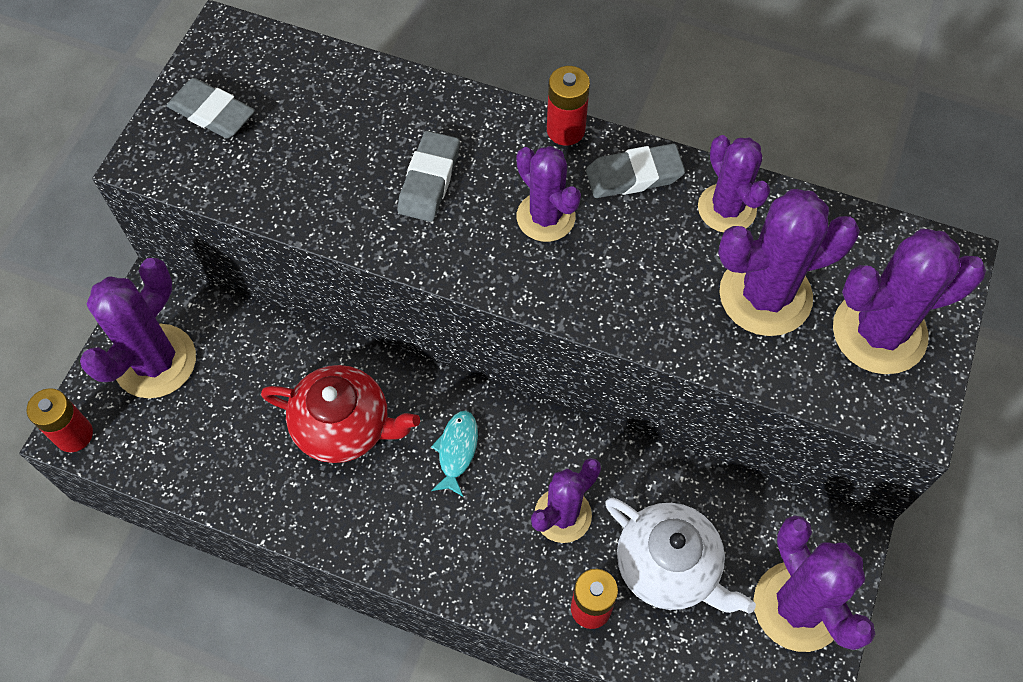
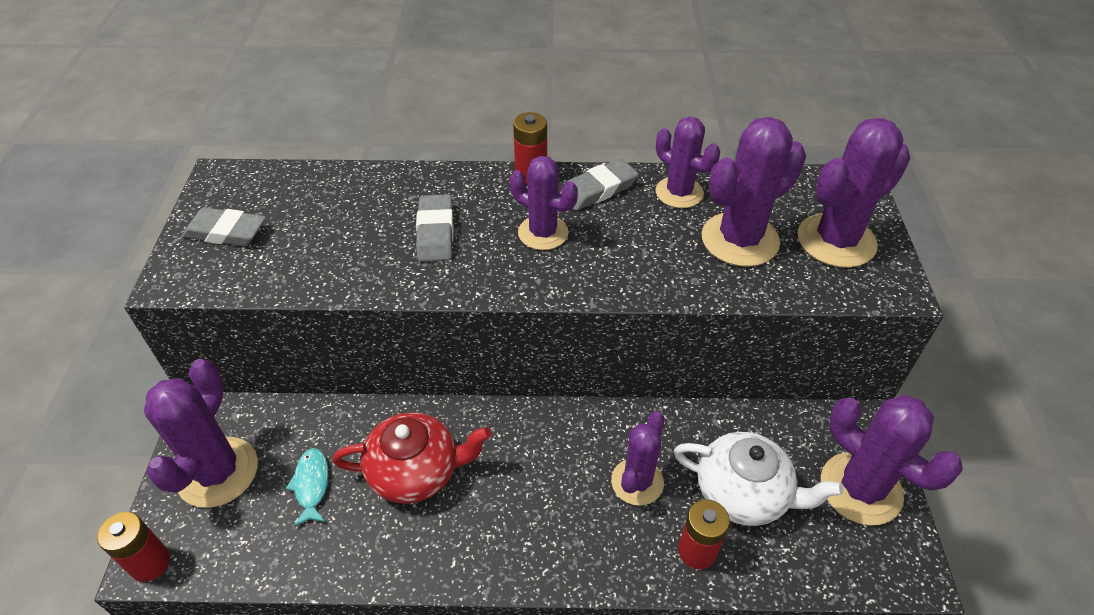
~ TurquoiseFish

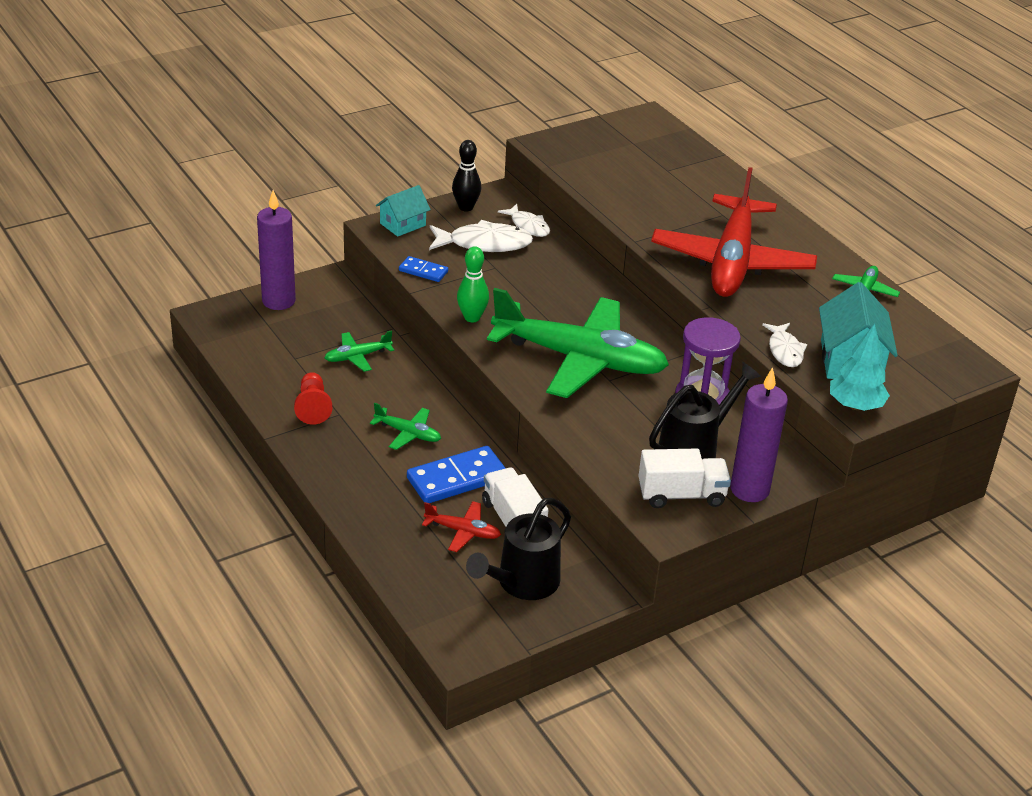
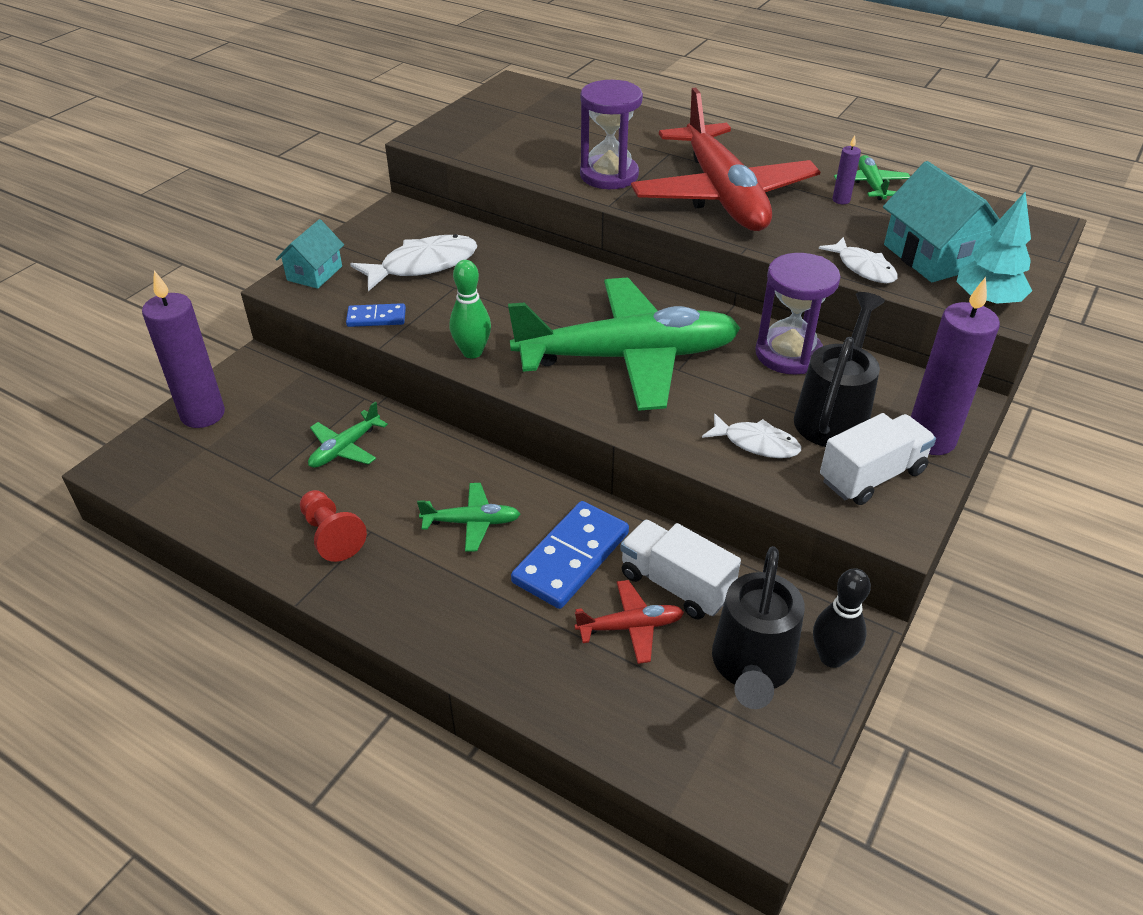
+ PurpleHourglass (no. 1 from left)
+ PurpleCandle (no. 2 from left)
~ BlackBowlingPin
~ WhiteFish (no. 2 from left)

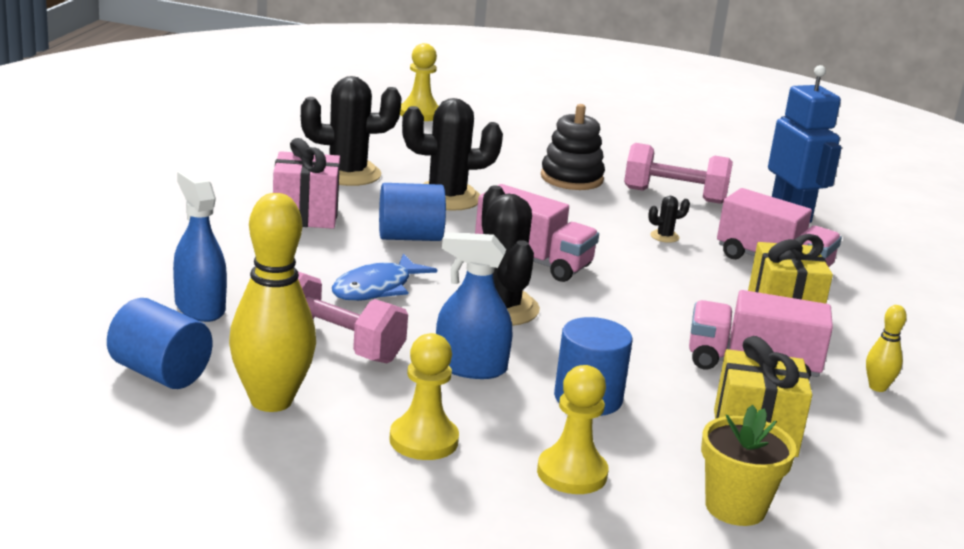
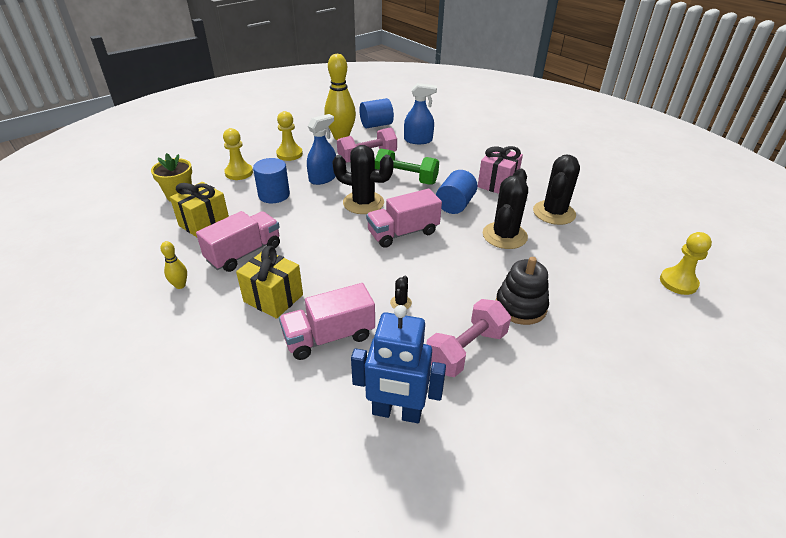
~ BlueFish to GreenDumbbell

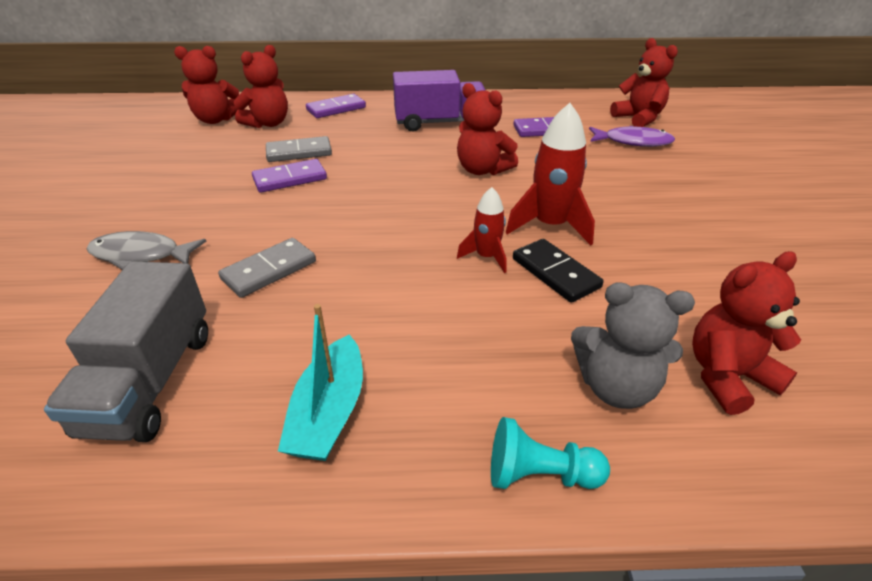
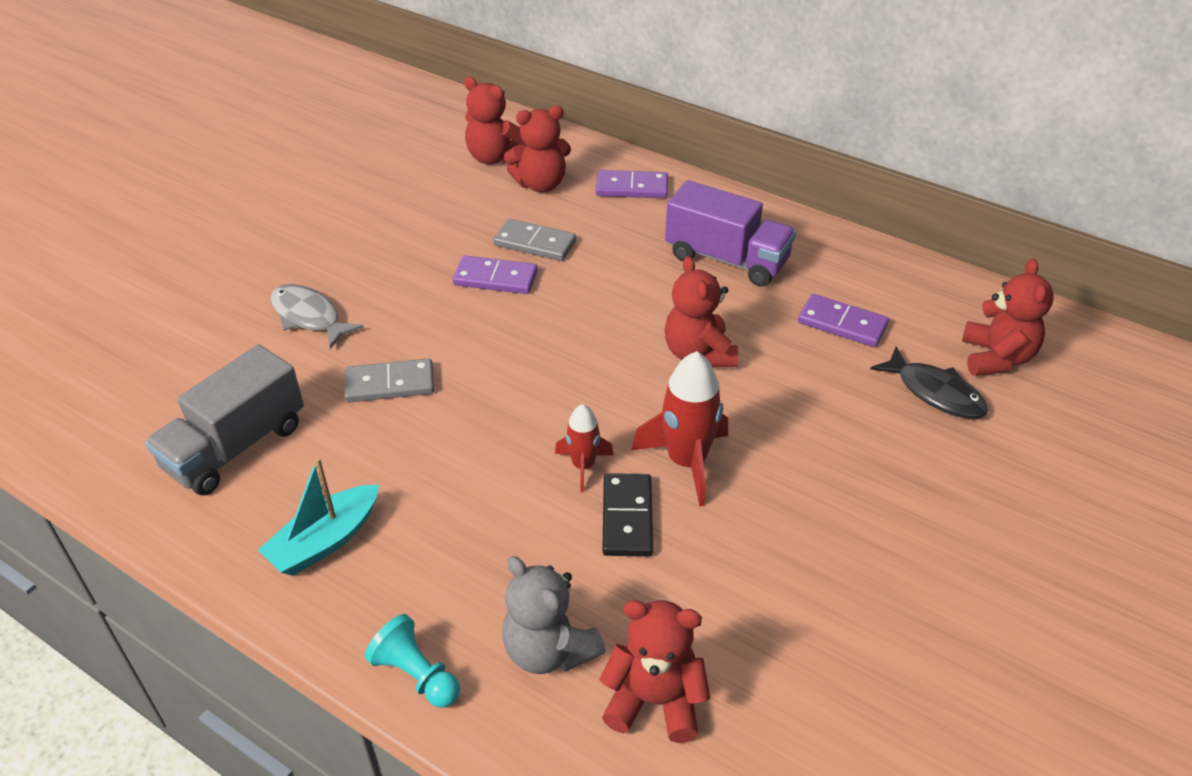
~ PurpleFish to BlackFish

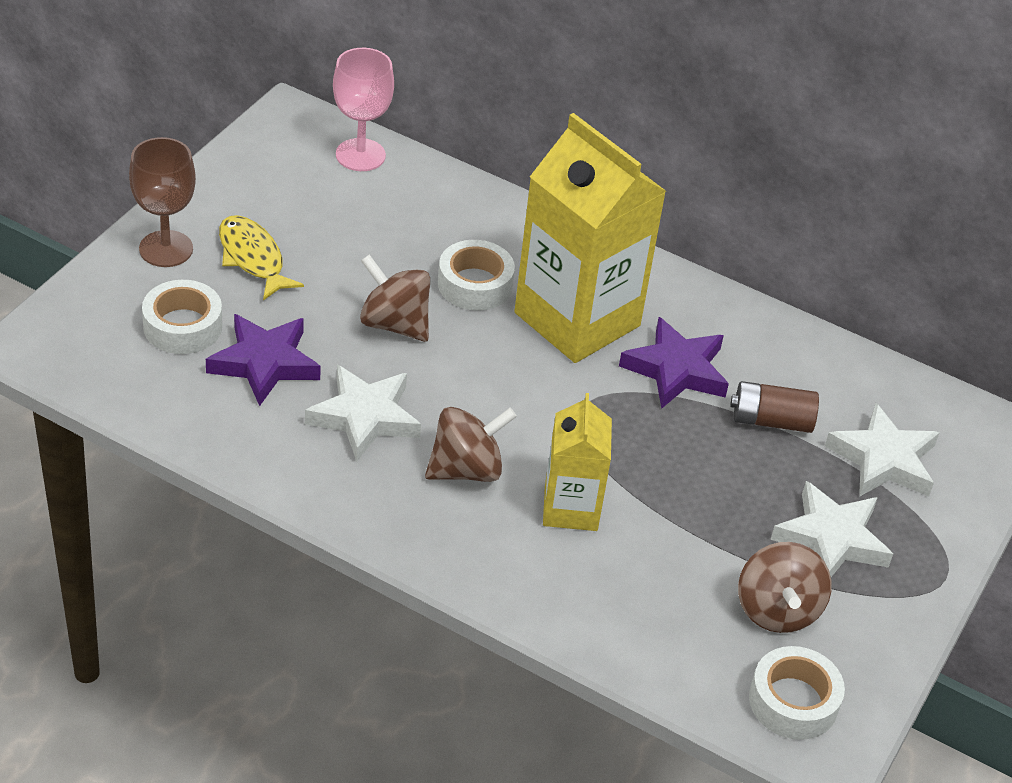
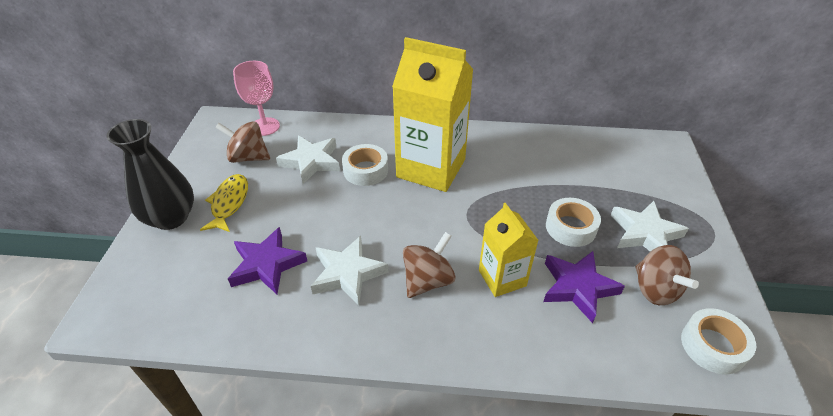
- BrownBattery
~ WhiteTape (no. 1 from left in the first image) to WhiteTape (no. 2 from left)
~ BrownSpinningTop (no. 1 from left)
~ PurpleStar (no. 2 from left)
~ WhiteStar (no. 3 from left in the first image) to WhiteStar (no. 1 from left)
~ BrownGoblet to BlackVase
~ YellowFish 60 degrees clockwise

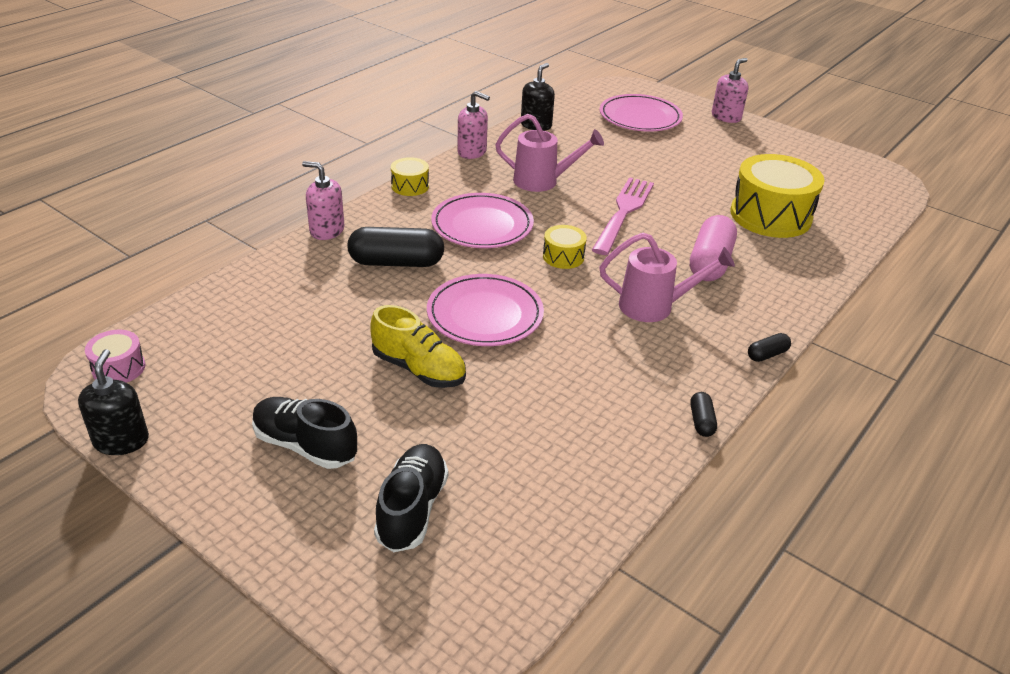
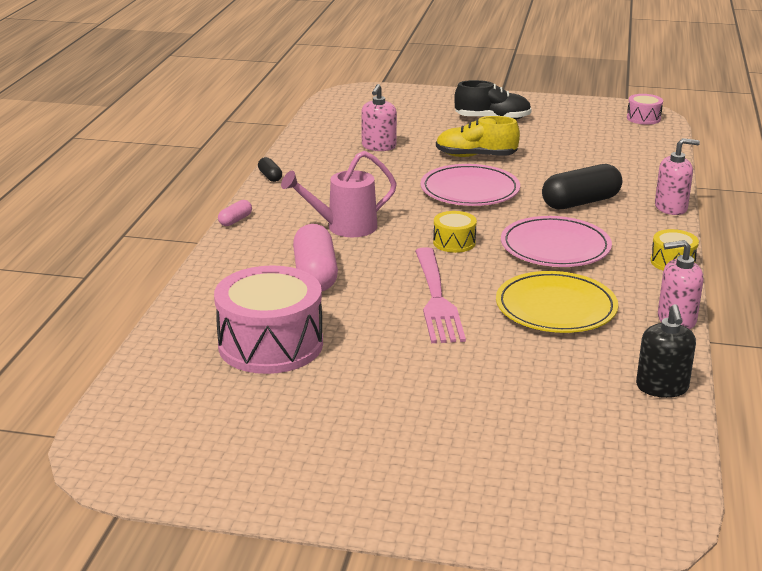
- BlackSoapDispenser (no. 1 from left)
- BlackShoe (no. 2 from left)
- PinkPlate (no. 3 from left)
~ PinkSoapDispenser (no. 3 from left in the first image) to PinkSoapDispenser (no. 1 from left)
~ PinkWateringCan (no. 1 from left) to YellowPlate
~ YellowDrum (no. 3 from left) to PinkDrum (no. 1 from left)
~ BlackCapsule (no. 3 from left) to PinkCapsule (no. 1 from left)

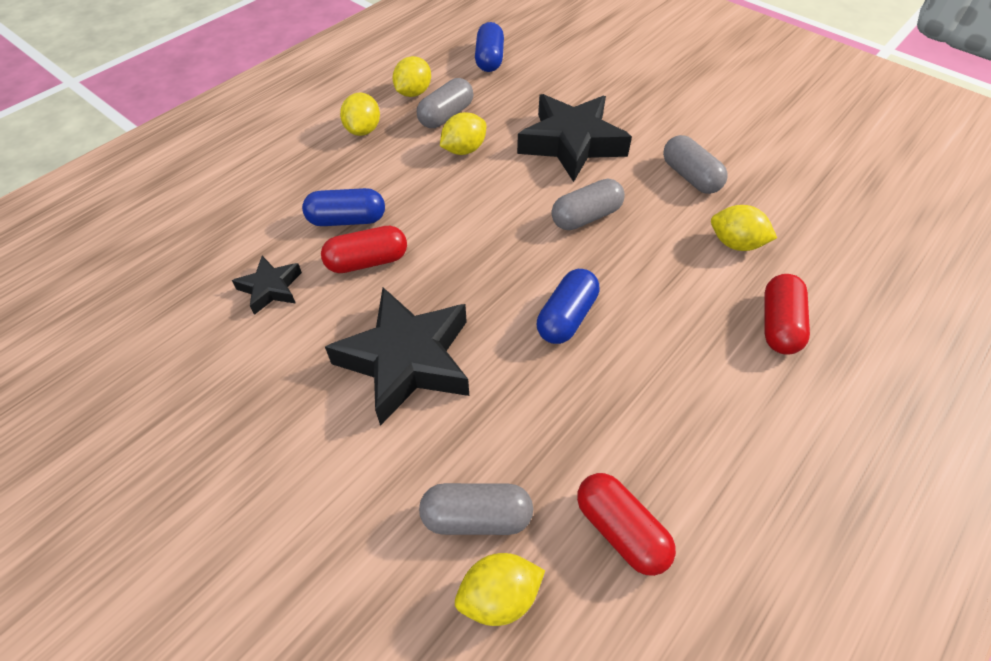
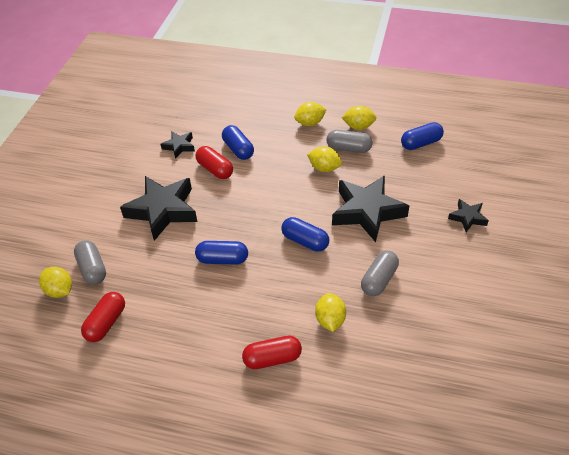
+ BlackStar (no. 4 from left)
~ GreyCapsule (no. 3 from left) to BlueCapsule (no. 3 from left)

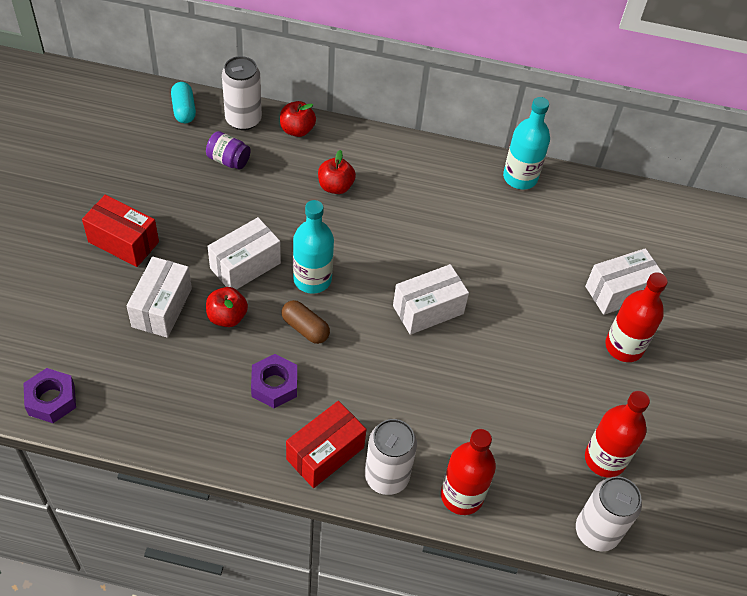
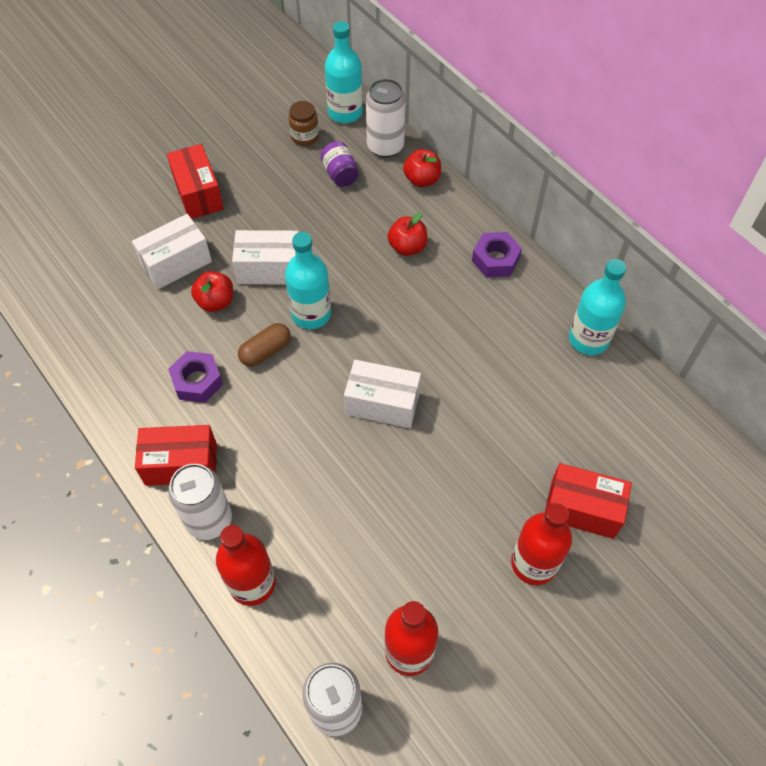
+ BrownJar
~ PurpleNut (no. 1 from left in the first image) to PurpleNut (no. 2 from left)
~ TurquoiseCapsule to TurquoiseBottle (no. 2 from left)
~ WhiteBox (no. 4 from left) to RedBox (no. 3 from left)
~ BrownCapsule 60 degrees clockwise

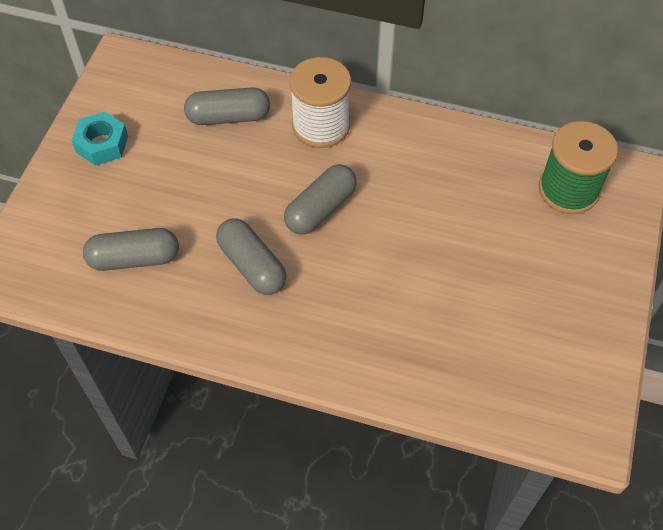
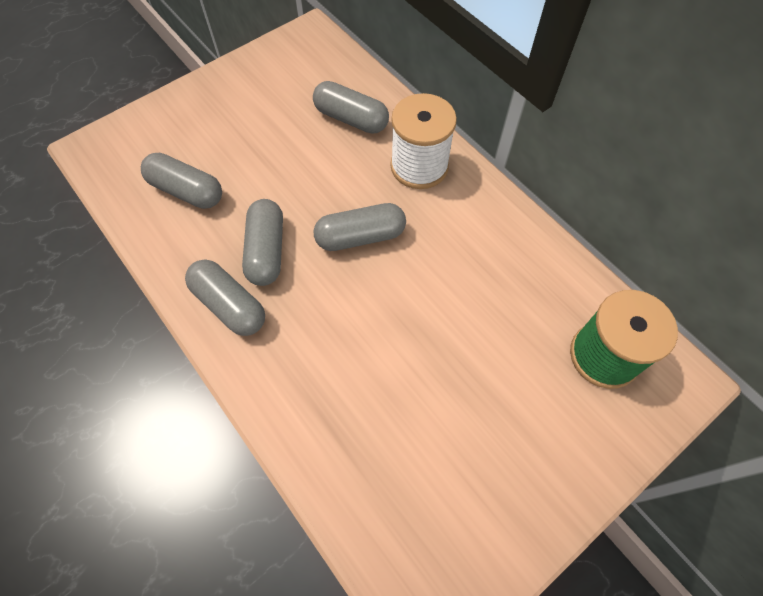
- TurquoiseNut
+ GreyCapsule (no. 2 from left)

